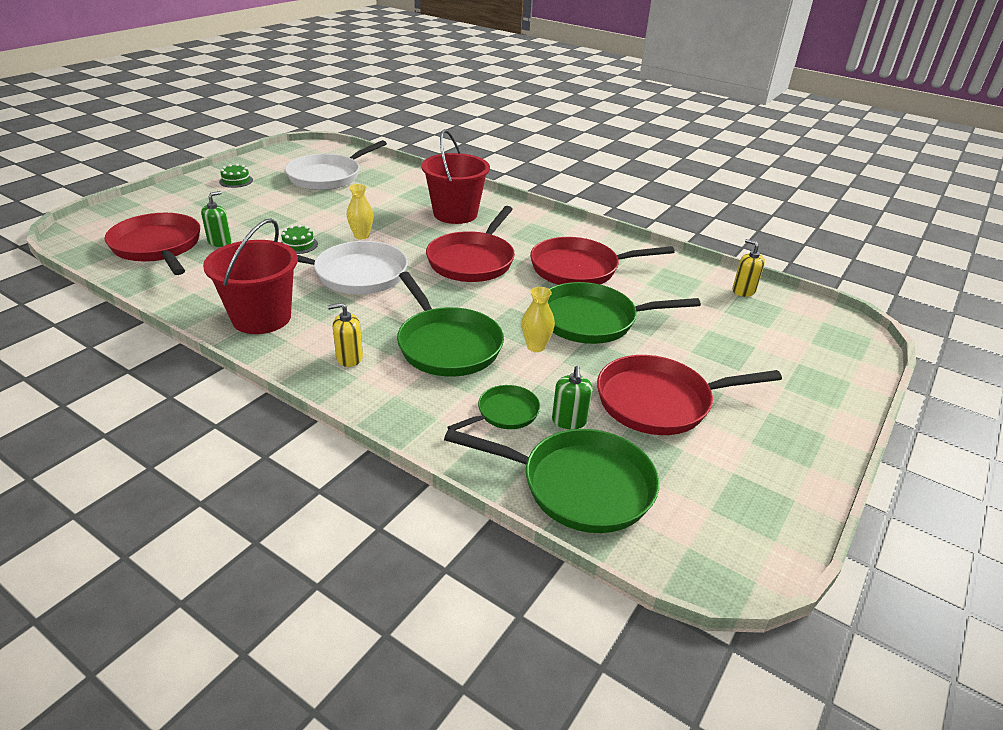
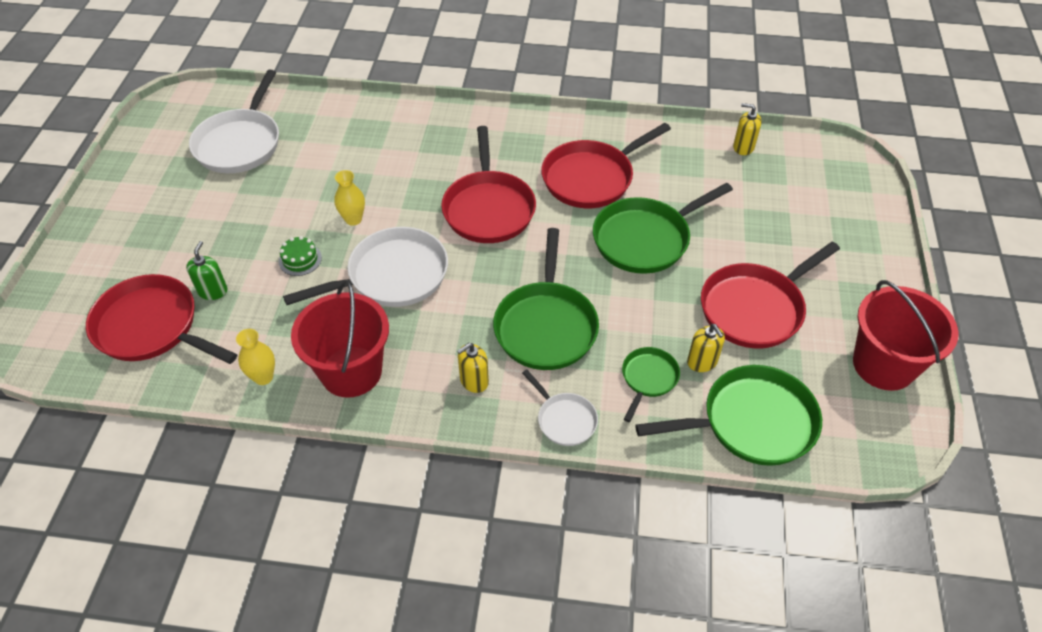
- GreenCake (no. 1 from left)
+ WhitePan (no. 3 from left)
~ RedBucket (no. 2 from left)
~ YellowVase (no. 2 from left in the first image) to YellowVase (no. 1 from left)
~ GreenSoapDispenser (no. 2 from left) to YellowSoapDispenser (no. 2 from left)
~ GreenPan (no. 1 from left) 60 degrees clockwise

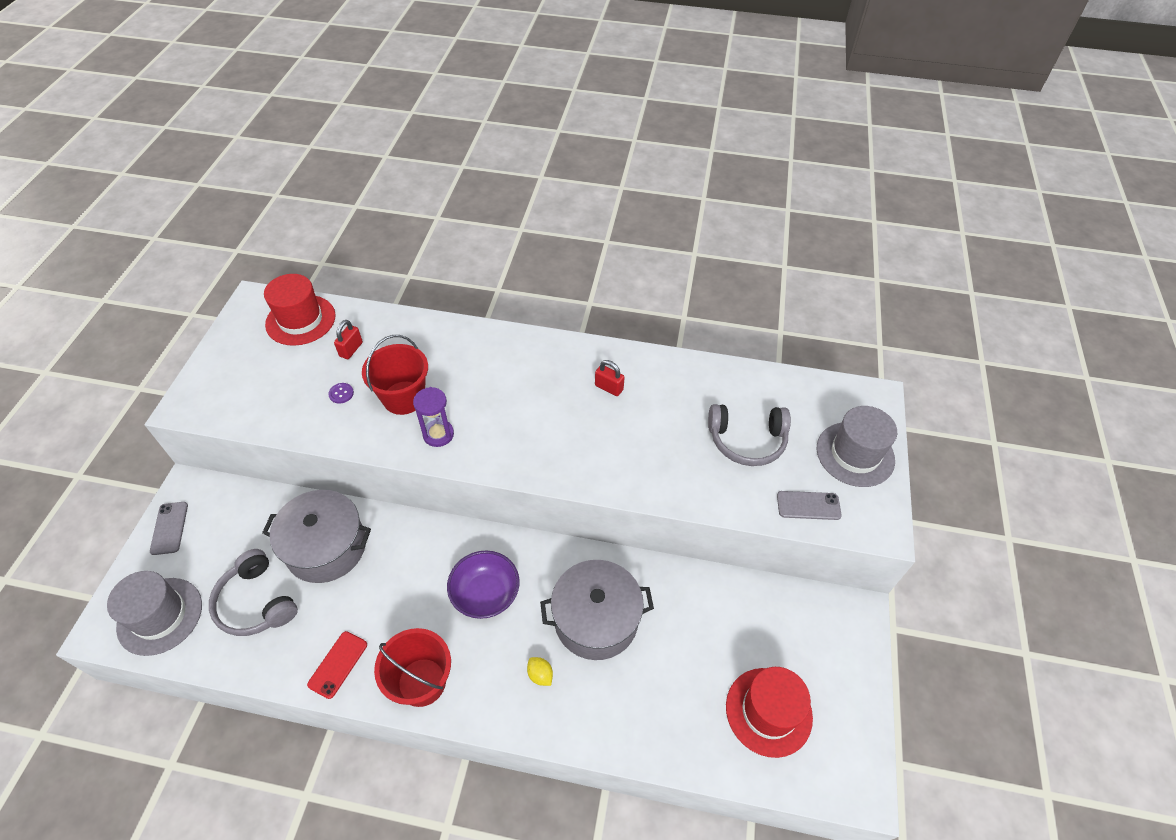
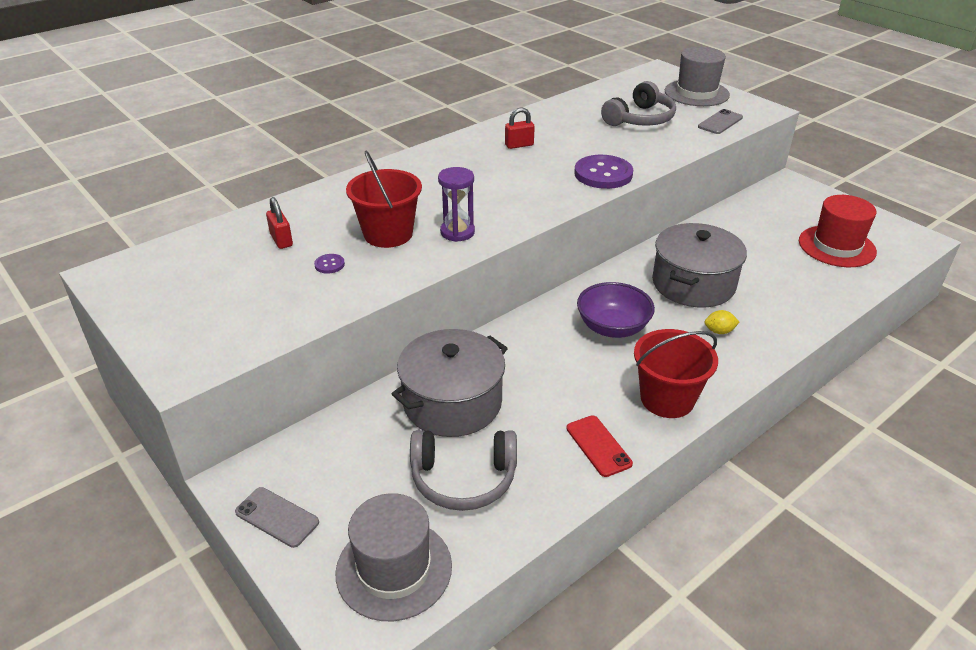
- RedHat (no. 1 from left)
+ PurpleButton (no. 2 from left)

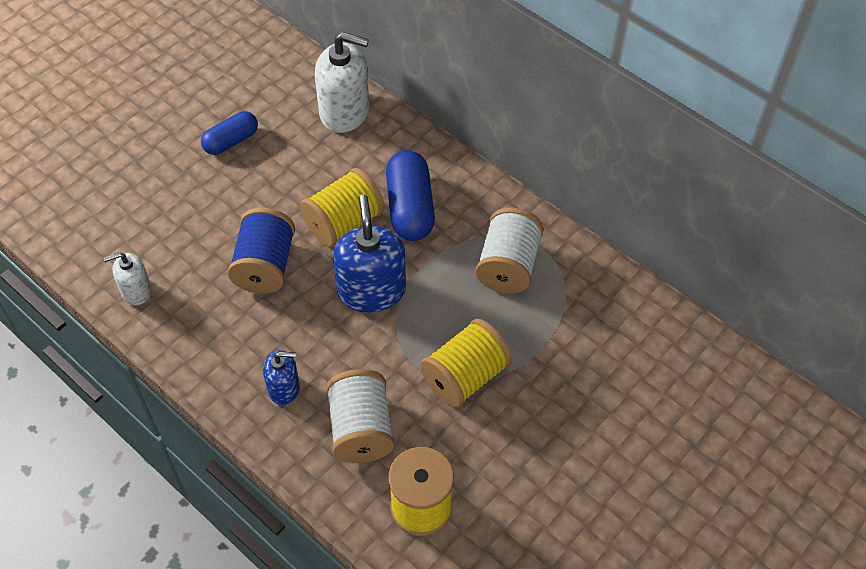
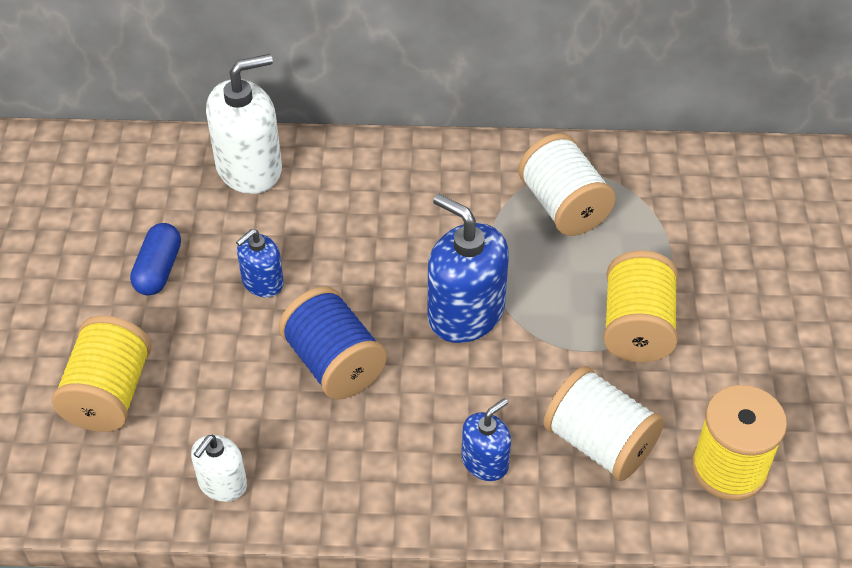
- BlueCapsule (no. 2 from left)
+ BlueSoapDispenser (no. 1 from left)
~ YellowSpool (no. 1 from left)

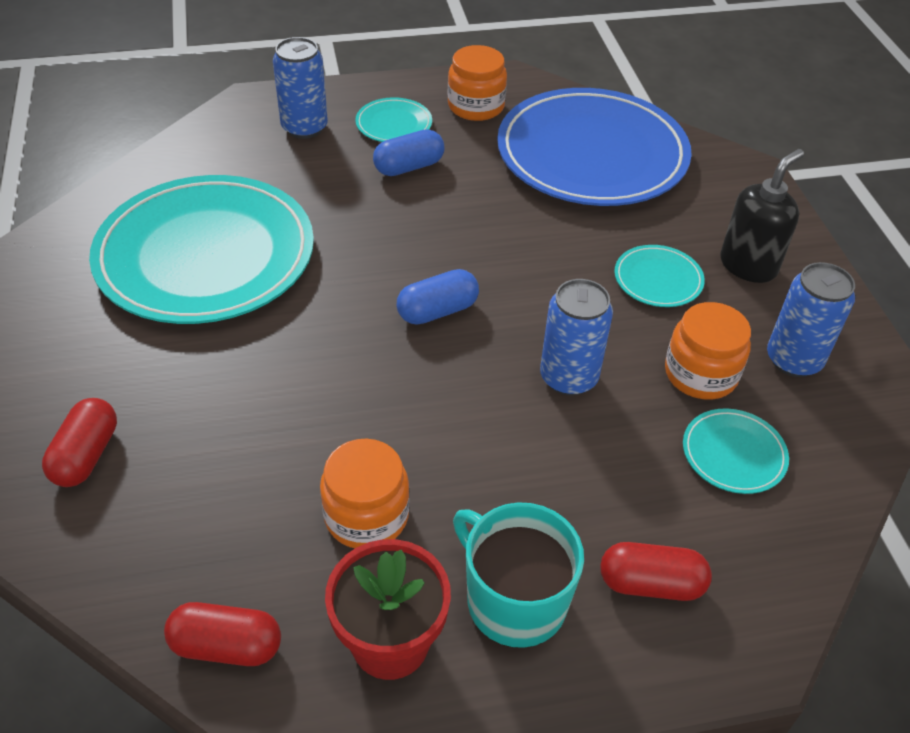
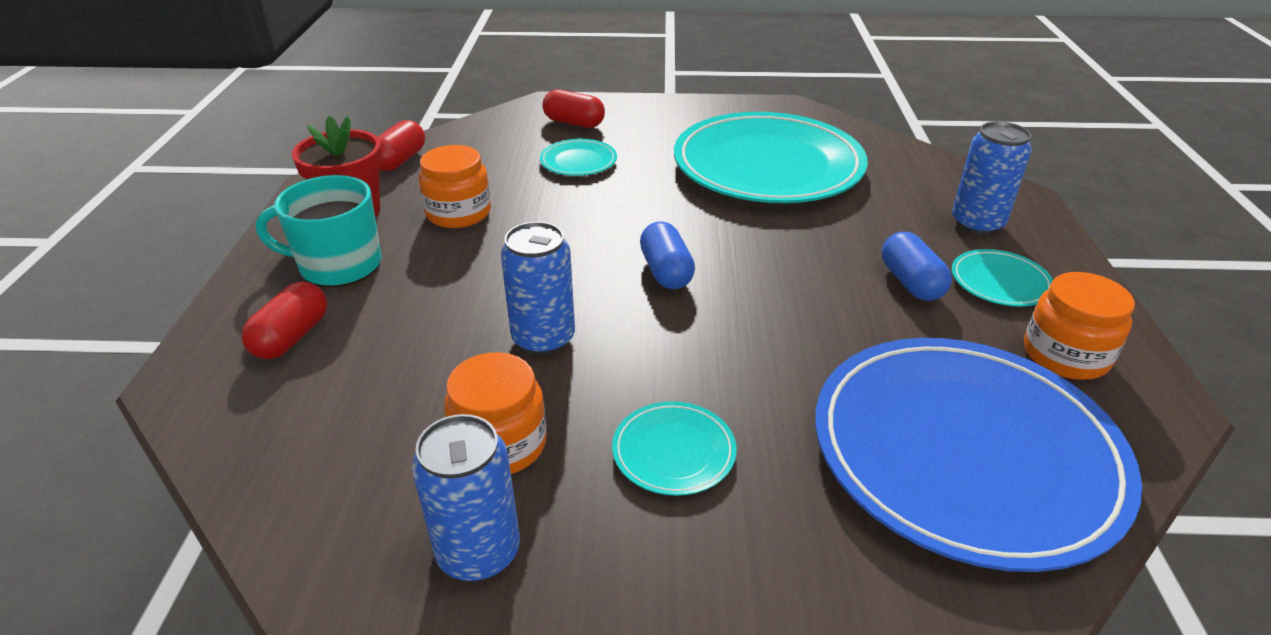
- BlackSoapDispenser
~ TurquoisePlate (no. 4 from left in the first image) to TurquoisePlate (no. 1 from left)
~ TurquoiseMug 150 degrees counterclockwise

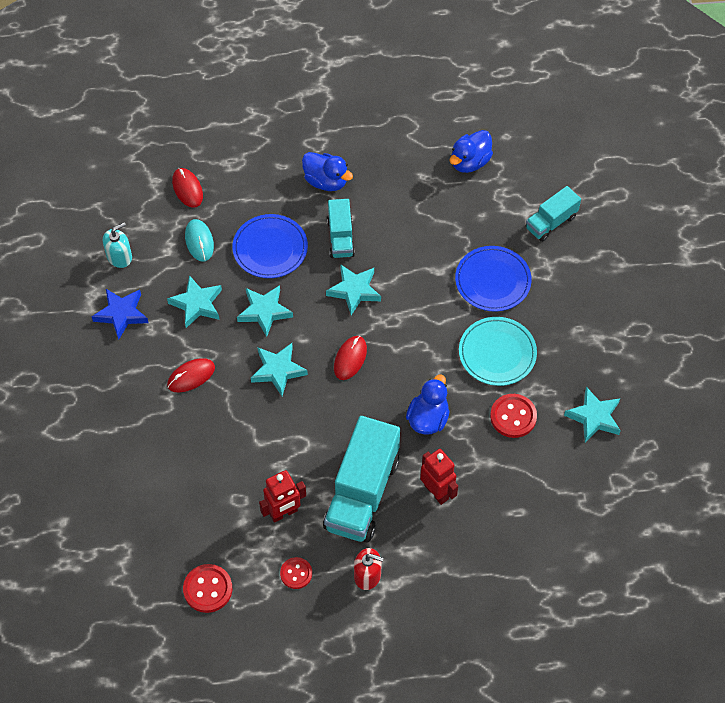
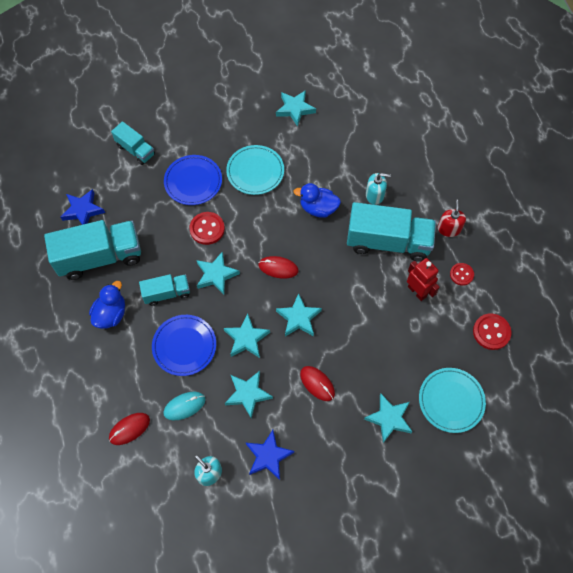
+ TurquoiseTruck (no. 1 from left)
+ TurquoiseStar (no. 6 from left)
+ TurquoisePlate (no. 2 from left)
~ RedButton (no. 3 from left in the first image) to RedButton (no. 1 from left)
~ RedRobot (no. 2 from left) to TurquoiseSoapDispenser (no. 2 from left)
~ BlueDuck (no. 3 from left) to BlueStar (no. 1 from left)

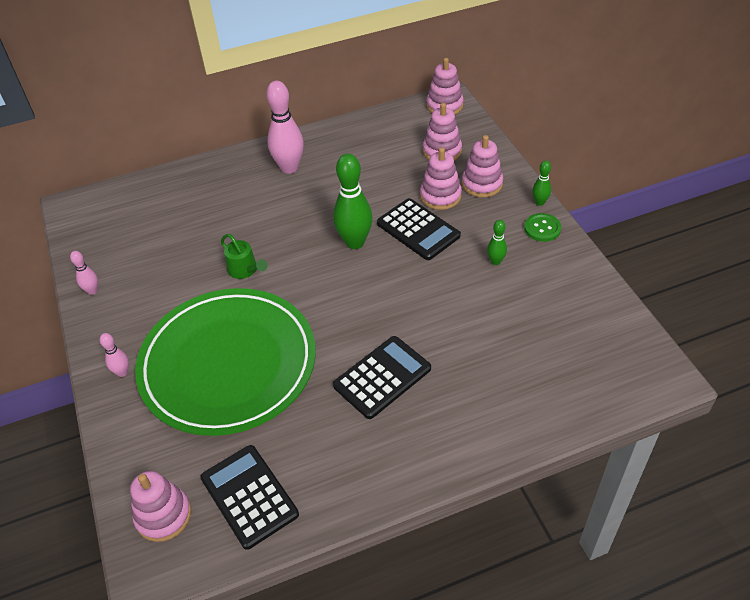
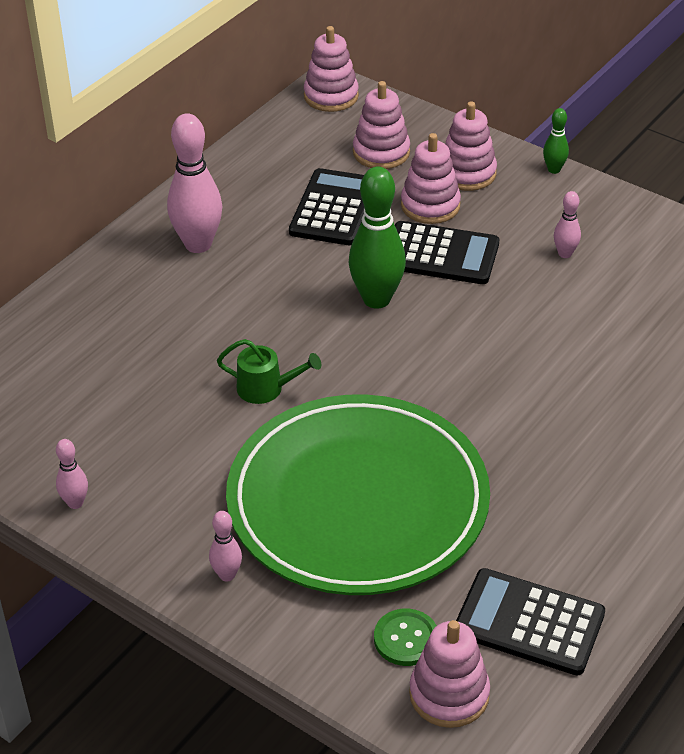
~ BlackCalculator (no. 2 from left in the first image) to BlackCalculator (no. 1 from left)
~ GreenButton
~ GreenBowlingPin (no. 2 from left) to PinkBowlingPin (no. 4 from left)

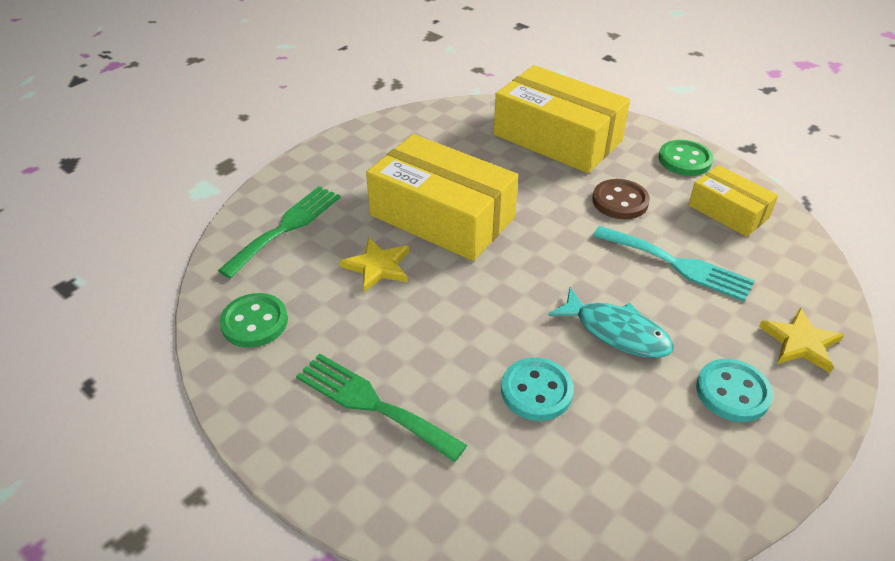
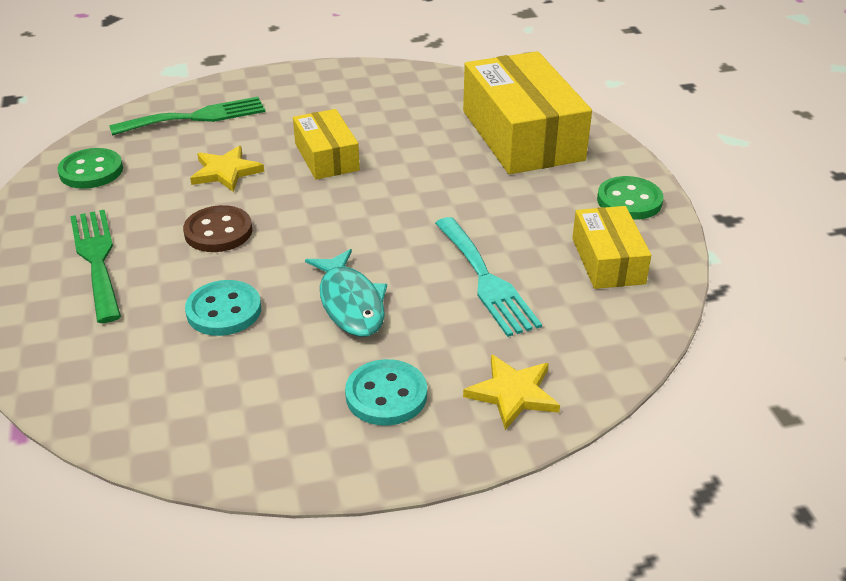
~ BrownButton
~ YellowBox (no. 1 from left) x0.55

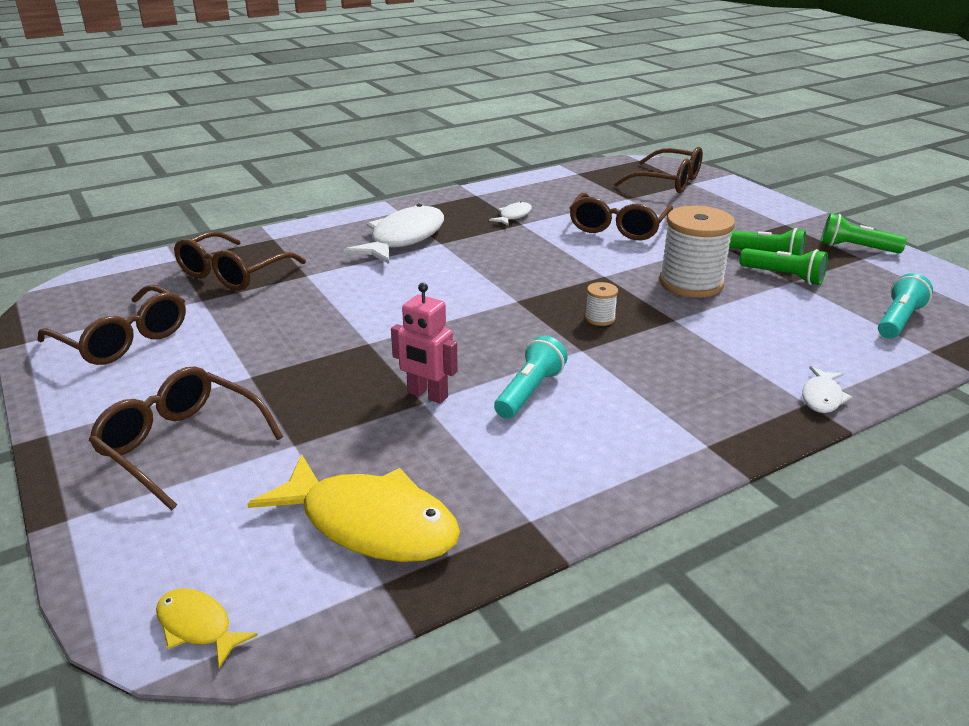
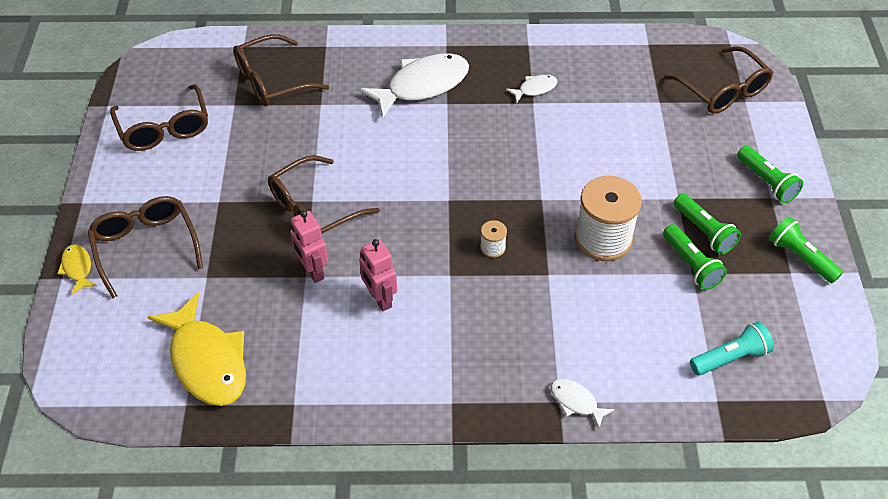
+ GreenFlashlight (no. 3 from left)
~ YellowFish (no. 1 from left)
~ BrownGlasses (no. 4 from left)
~ TurquoiseFlashlight (no. 1 from left) to PinkRobot (no. 2 from left)
~ WhiteFish (no. 3 from left) 75 degrees clockwise

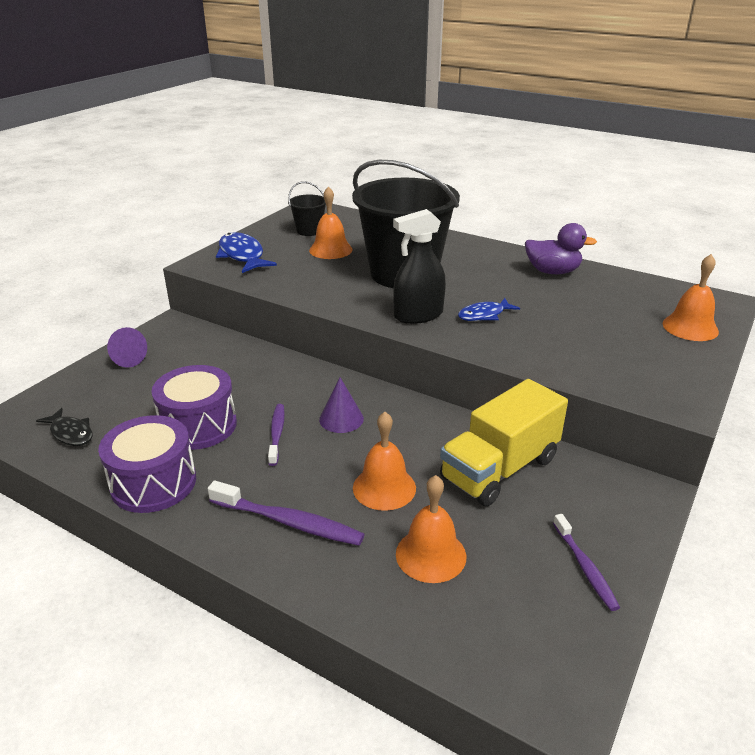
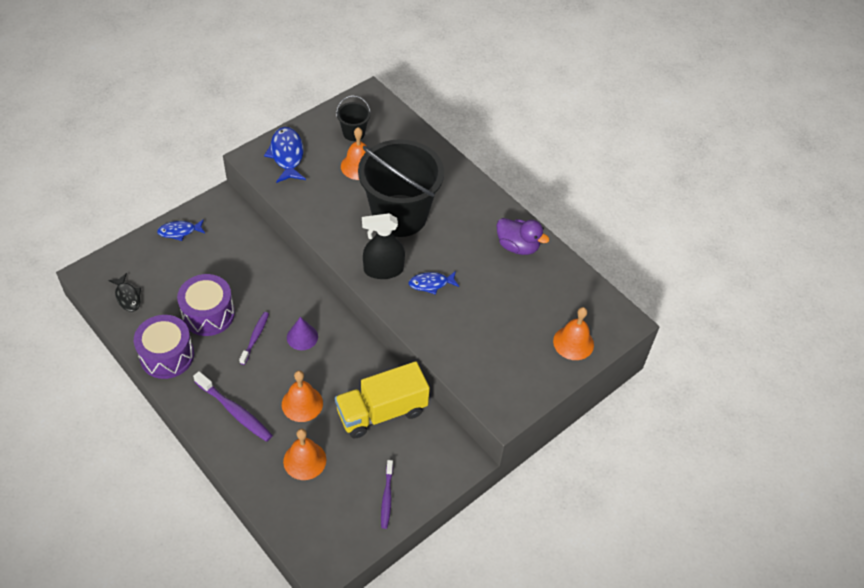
~ PurpleCone (no. 1 from left) to BlueFish (no. 1 from left)

